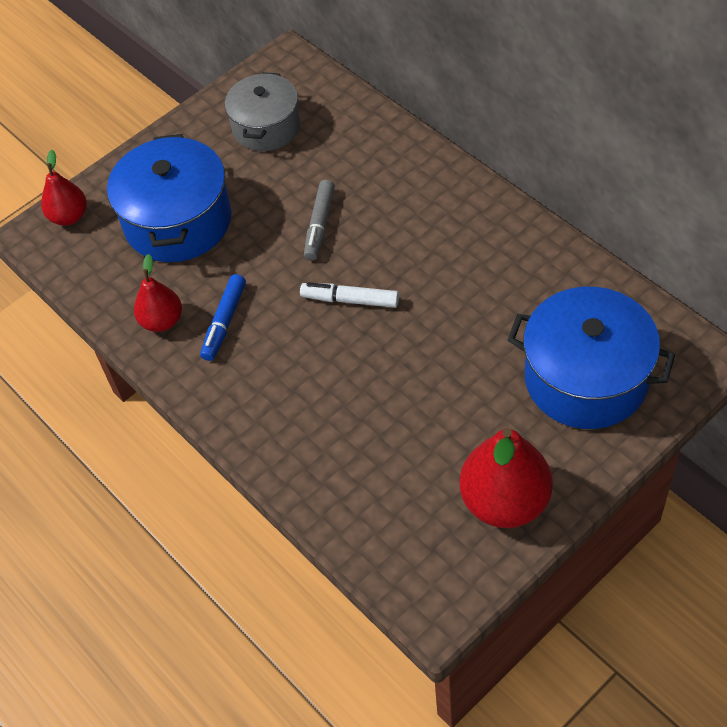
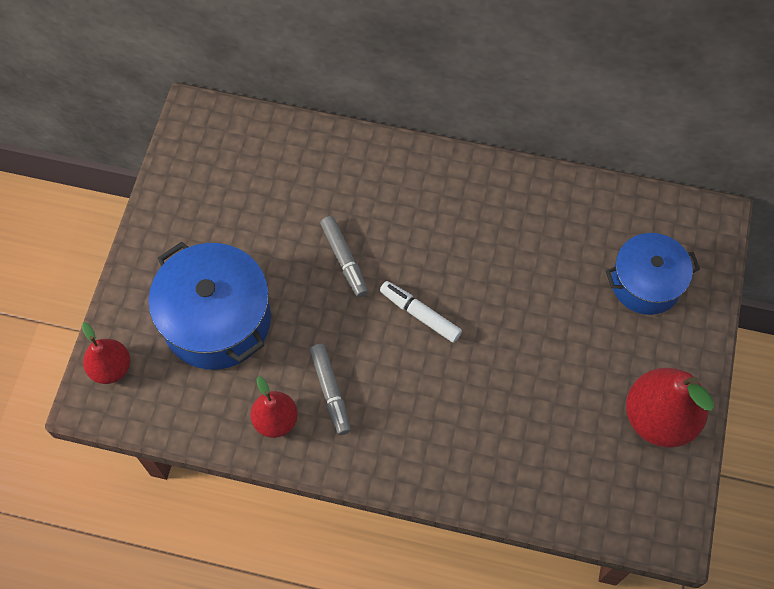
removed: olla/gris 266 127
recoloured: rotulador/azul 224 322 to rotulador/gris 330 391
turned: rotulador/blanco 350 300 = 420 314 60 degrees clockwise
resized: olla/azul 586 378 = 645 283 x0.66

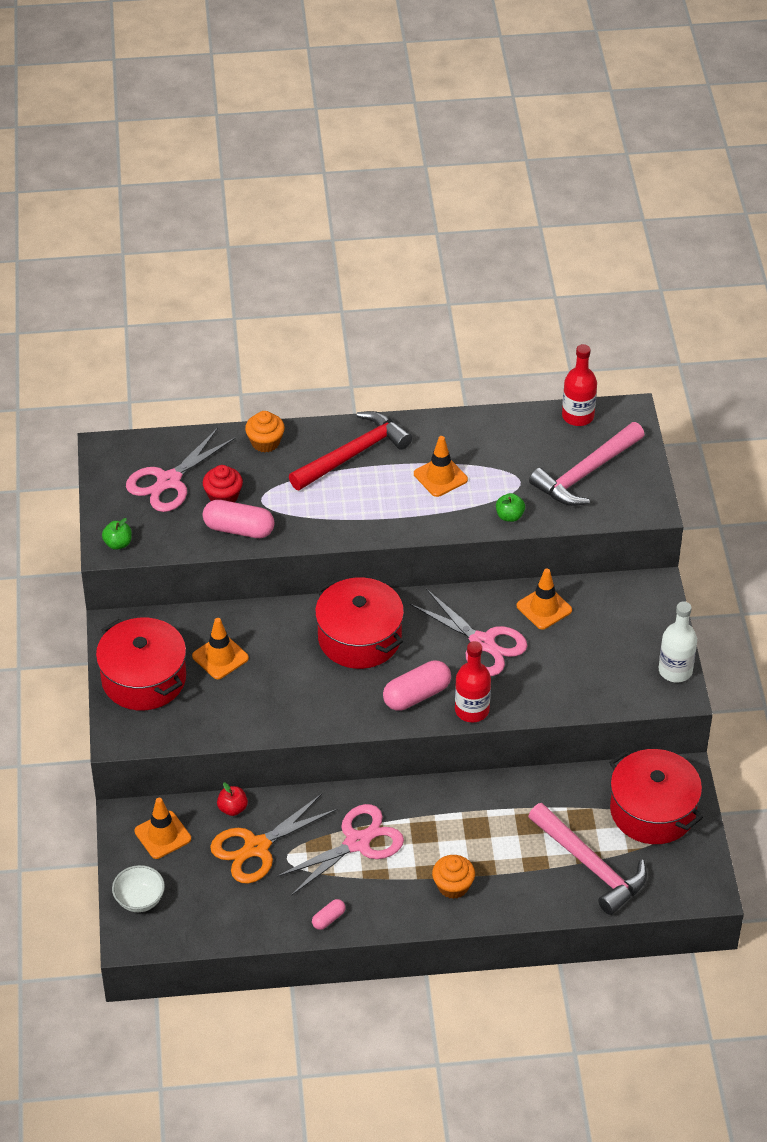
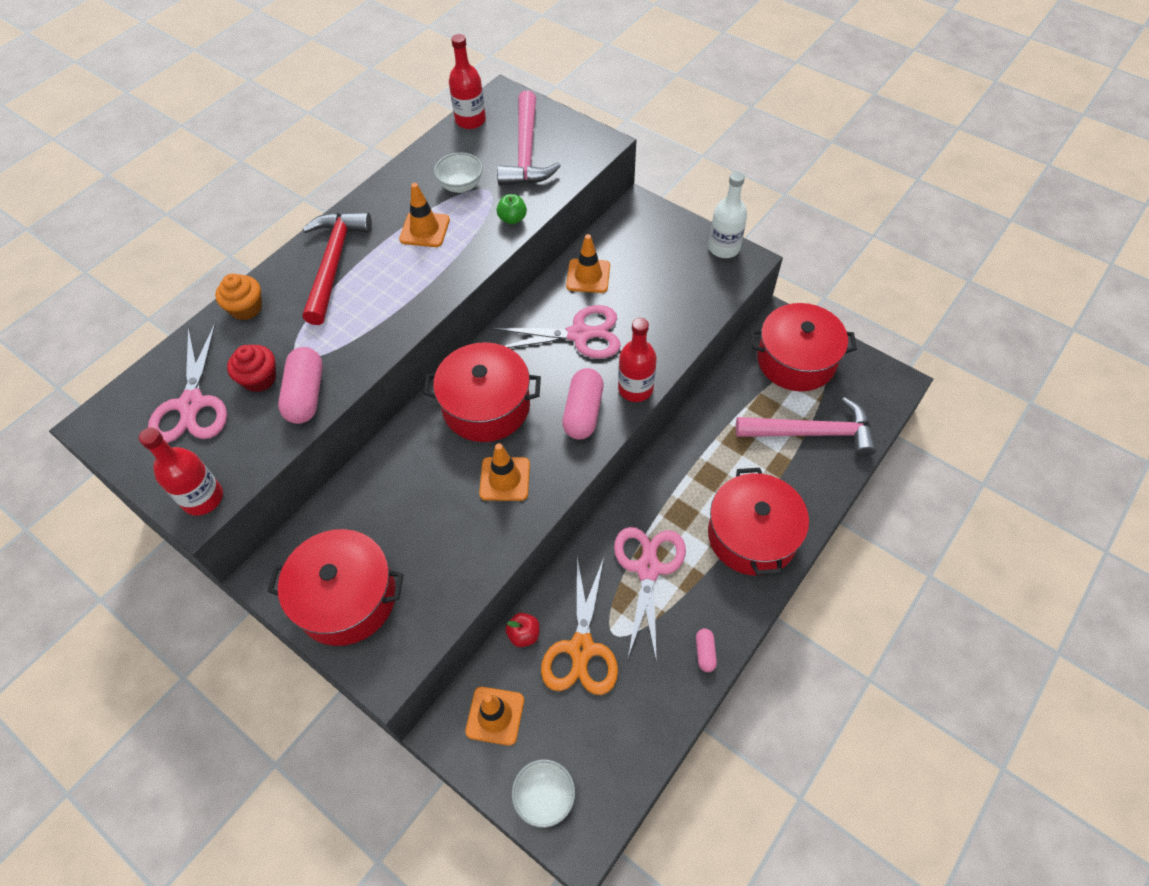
added: cuenco/blanco 461 186
moved: cono de tráfico/naranja 220 657 to 505 479
replaced: manzana/verde 118 543 to botella/rojo 203 498; magdalena/naranja 453 886 to olla/rojo 752 535
turned: cápsula/rosa 239 529 = 306 395 60 degrees counterclockwise

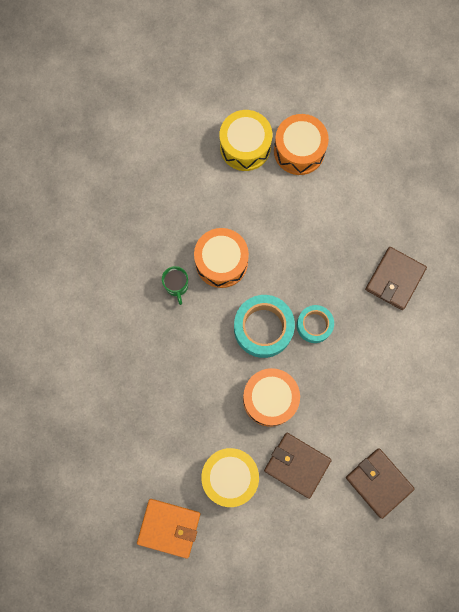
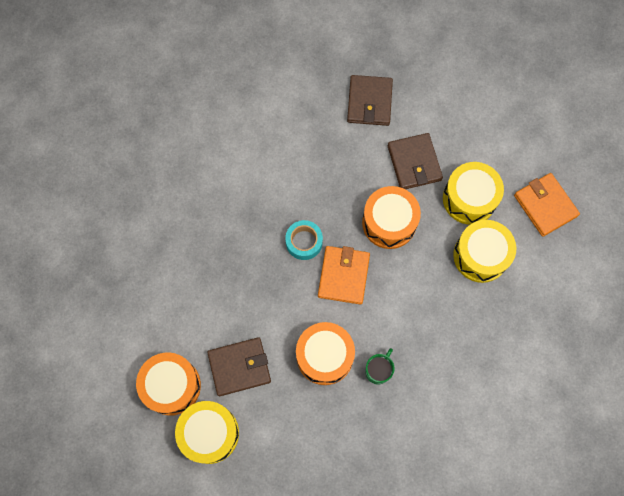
added: tambor/amarillo 480 255
moved: cartera/marrón 395 279 to 239 367
replaced: cinta adhesiva/turquesa 263 328 to cartera/naranja 343 276

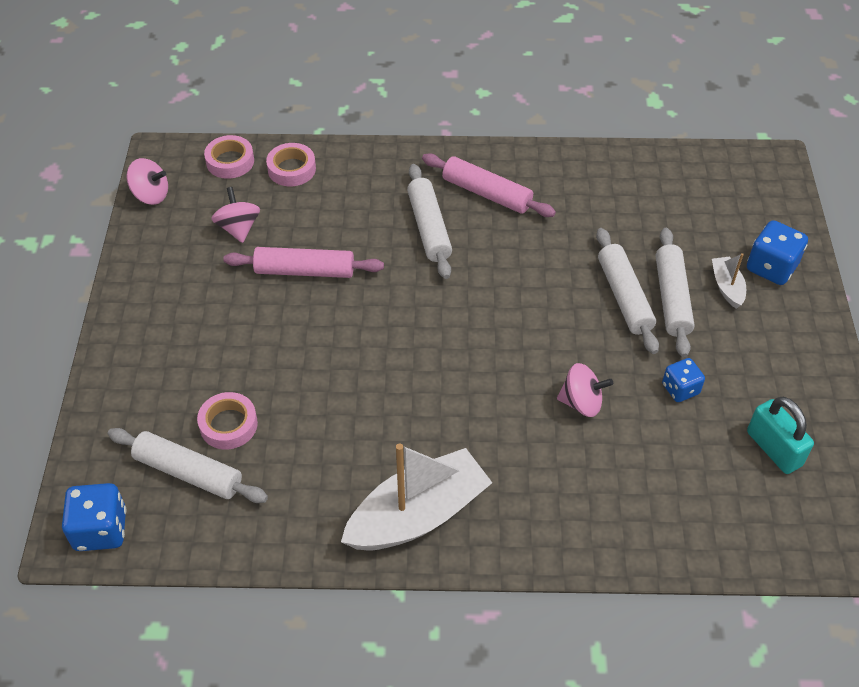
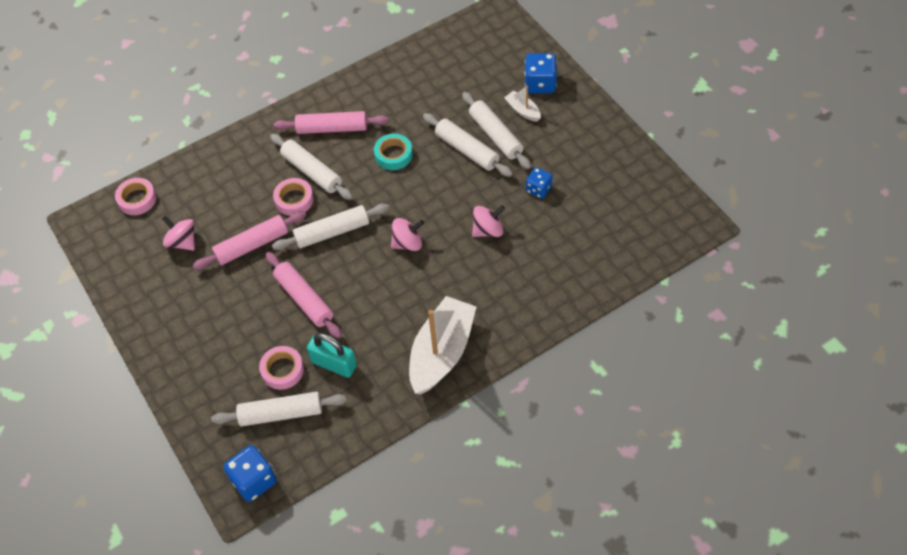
added: rodillo/rosa 304 299; rodillo/blanco 332 232; cinta adhesiva/turquesa 393 155
moved: peonza/rosa 151 195 to 408 243; cinta adhesiva/rosa 291 169 to 294 200; candado/turquesa 774 448 to 334 364

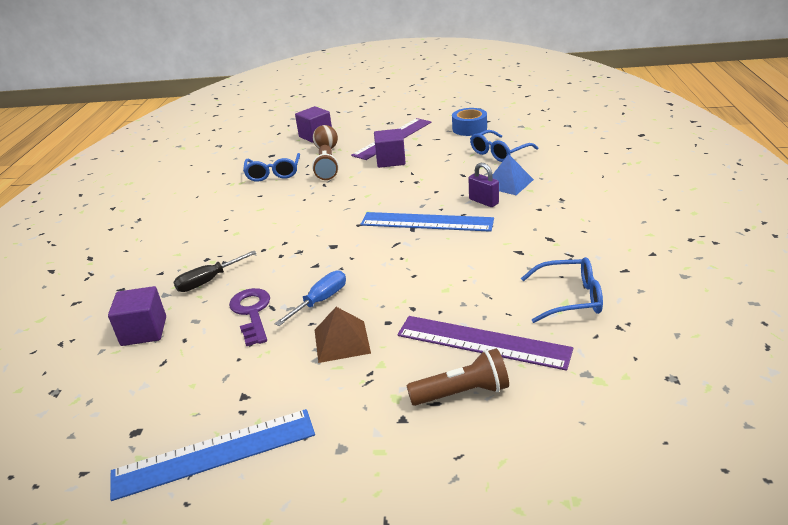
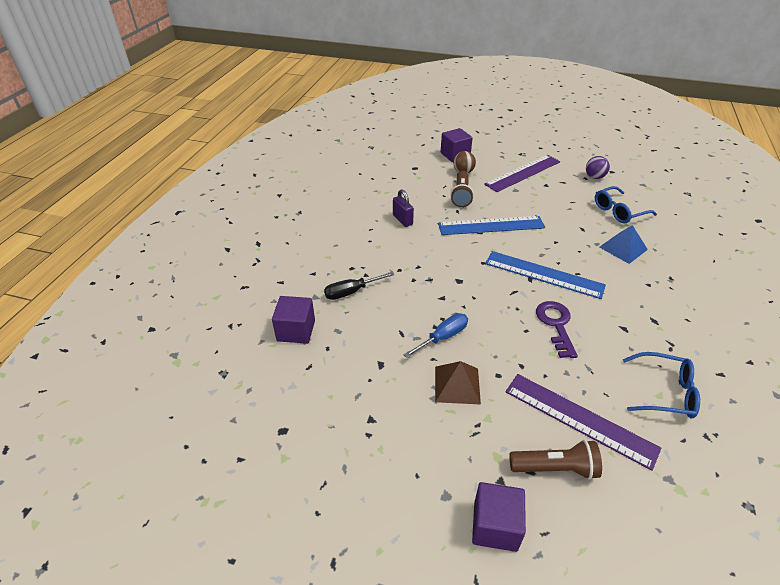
removed: gafas/azul 273 173
moved: regla/azul 214 453 to 491 226; llave/morado 252 313 to 556 325; cubo/morado 390 160 to 495 526; candado/morado 483 201 to 402 220
replaced: cinta adhesiva/azul 469 128 to pelota/morado 594 177

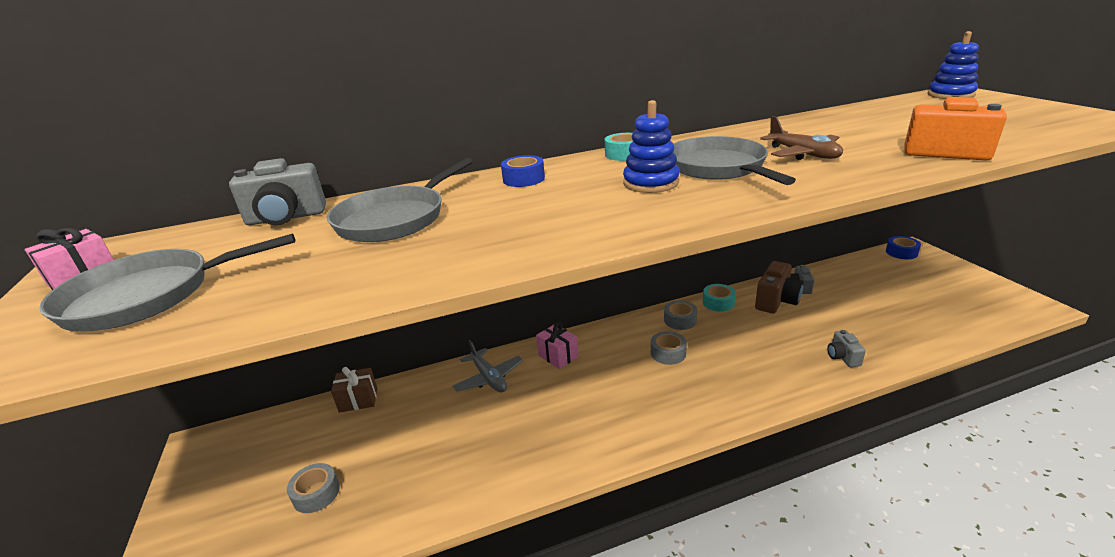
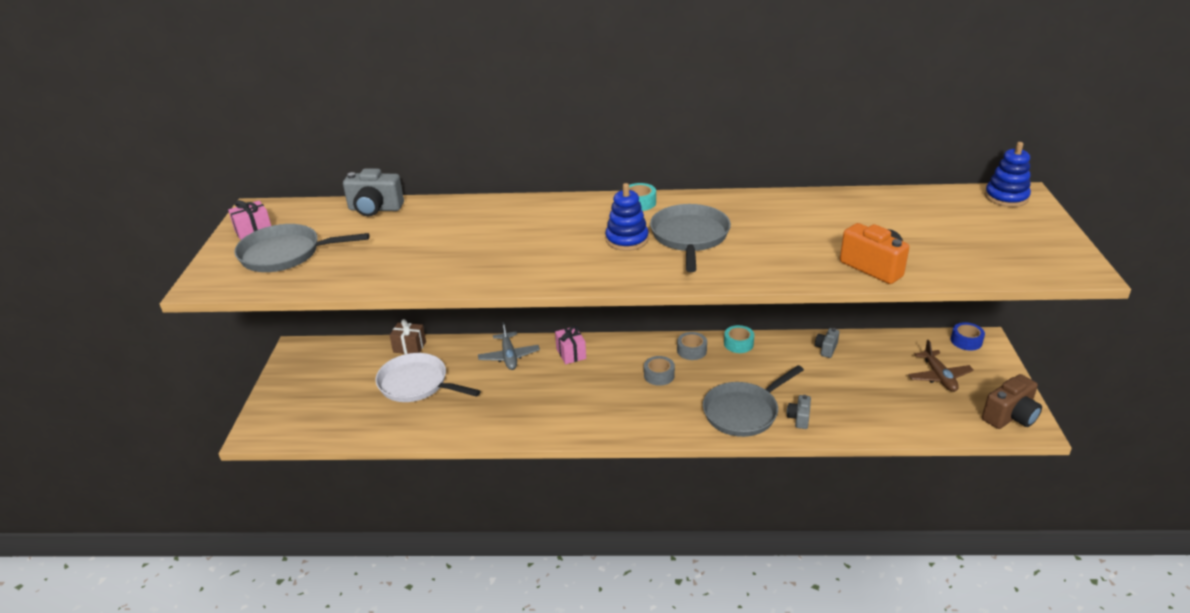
removed: cinta adhesiva/gris 316 493; cinta adhesiva/azul 523 179
added: sartén/blanco 417 384
moved: sartén/gris 395 219 to 743 412; cámara/marrón 776 301 to 1010 416; avión/marrón 802 154 to 939 377

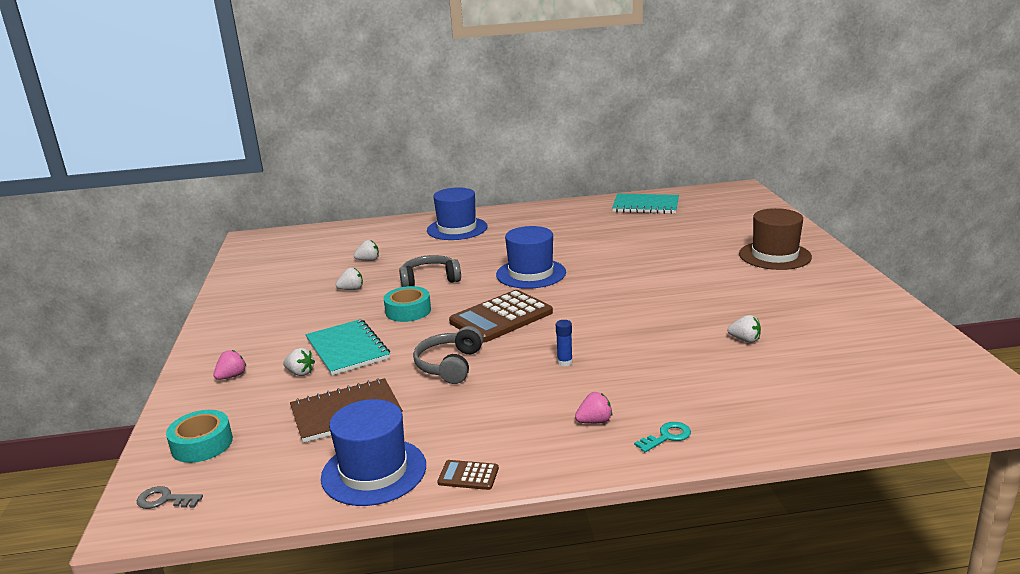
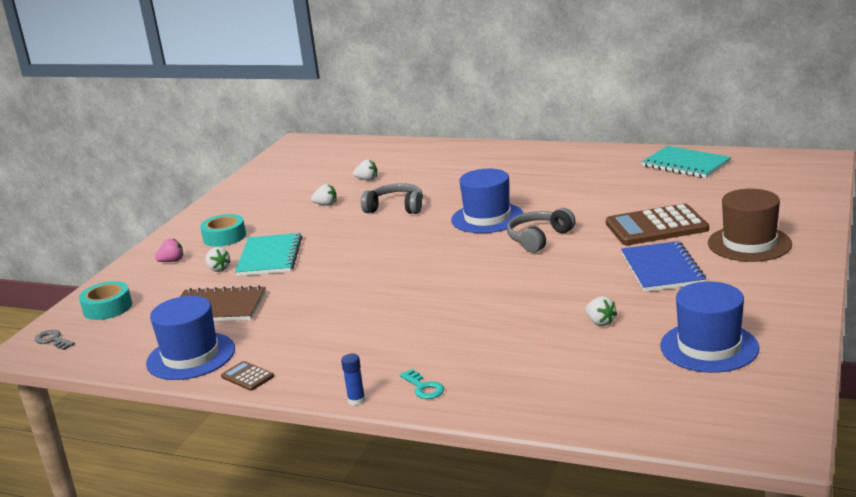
removed: fresa/rosa 594 421
added: cuaderno/azul 662 269
moved: cinta adhesiva/turquesa 408 311 to 224 237; auriculares/gris 450 365 to 539 238; sombrero/azul 457 229 to 709 347; calculadora/marrón 501 317 to 656 226; barra de pegamento/azul 564 362 to 356 400
turned: llave/turquesa 667 437 = 423 387 60 degrees clockwise

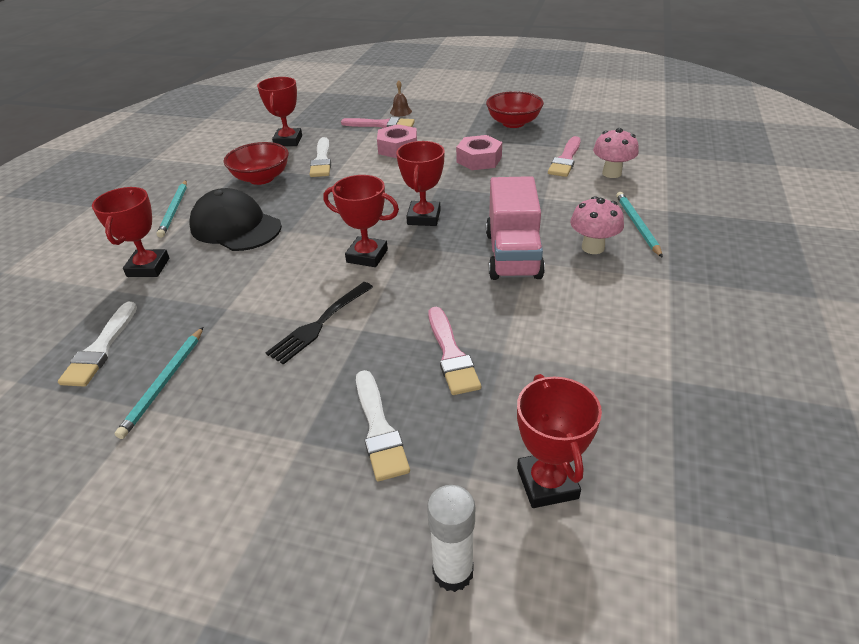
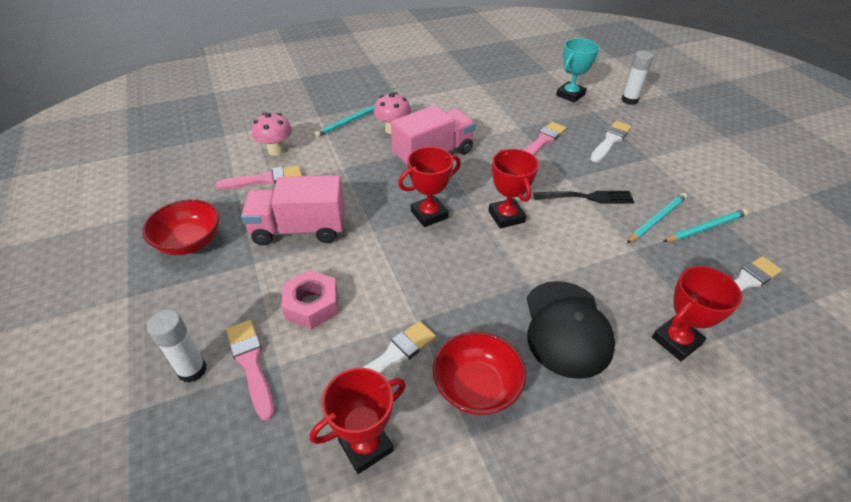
moved: lápiz/turquesa 174 210 to 656 219
replaced: campana/marrón 400 111 to barra de pegamento/blanco 192 370; tuerca/rosa 479 159 to camión/rosa 299 229
recoloured: trofeo/rojo 547 483 to trofeo/turquesa 570 95

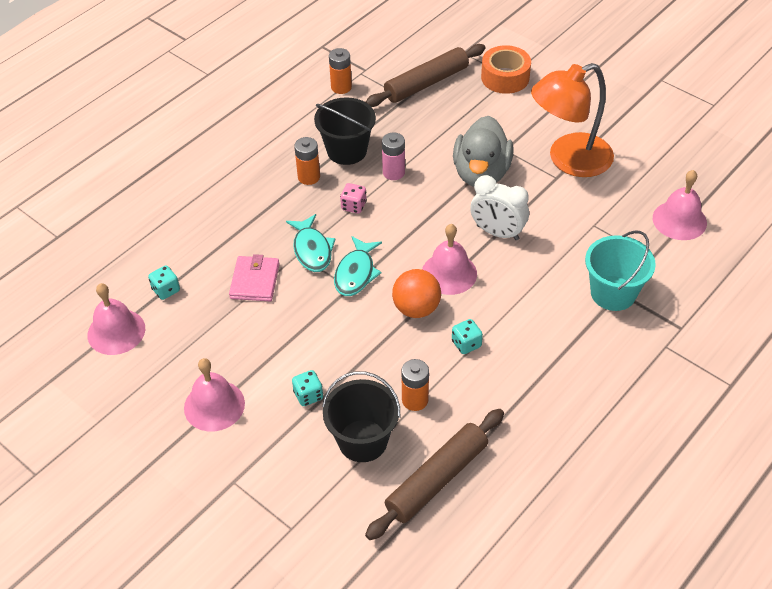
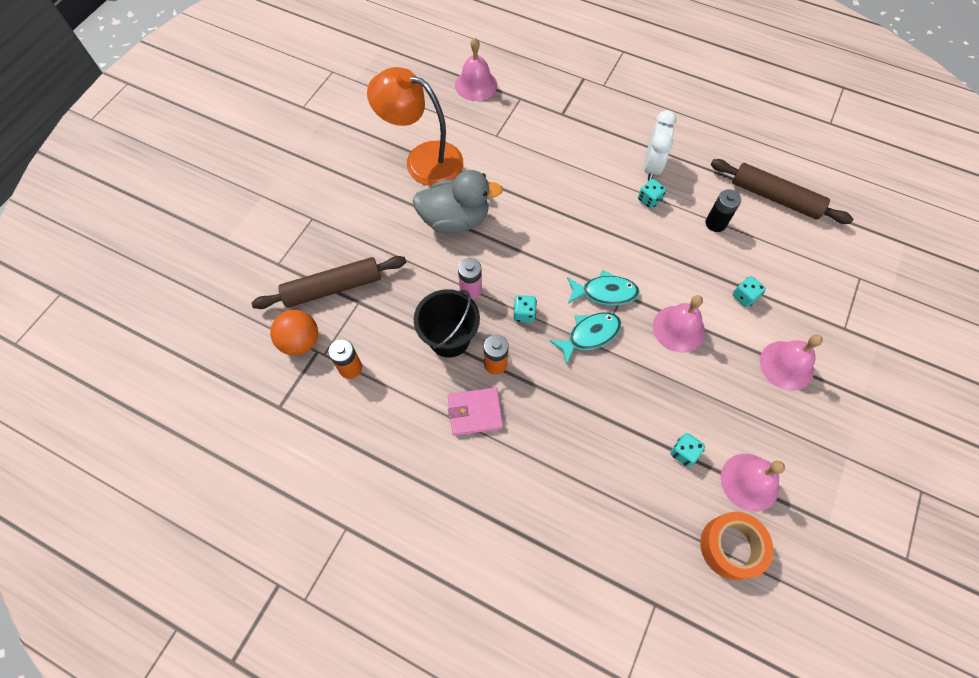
removed: balde/negro 362 441; balde/turquesa 613 293
moved: cartera/rosa 255 281 to 475 412; pelota/naranja 416 308 to 300 342; campana/rosa 449 273 to 678 328; despertador/blanco 497 232 to 651 166; cinta adhesiva/naranja 505 77 to 731 547
recoloured: dado/rosa 354 206 to dado/turquesa 524 314; pila/naranja 415 400 to pila/negro 715 223
turned: rodillo/marrón 426 83 = 333 287 60 degrees counterclockwise; lámpara/naranja 568 160 = 423 160 150 degrees clockwise

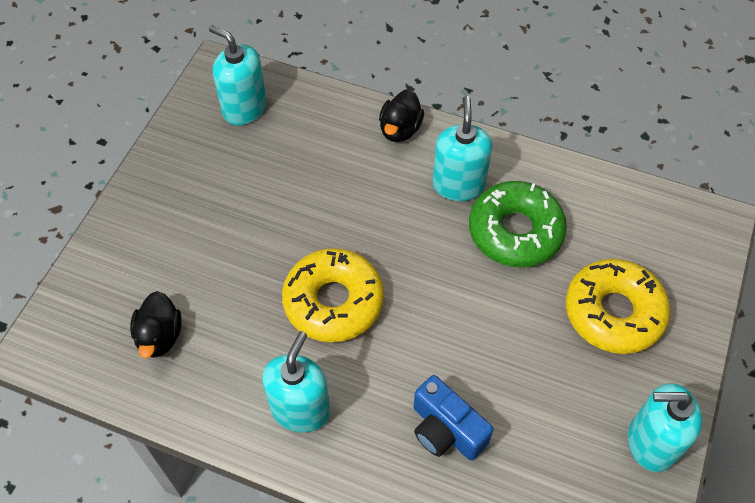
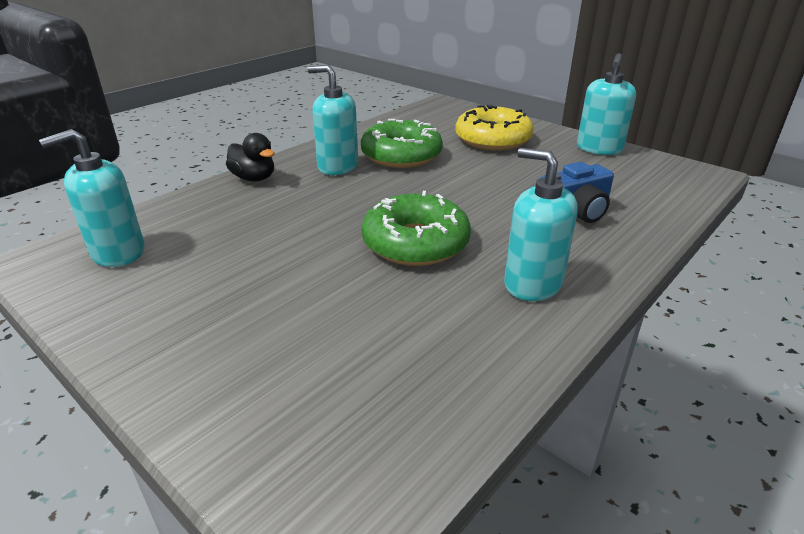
removed: pato/negro 160 336
recoloured: rosquilla/amarillo 333 301 to rosquilla/verde 415 243

